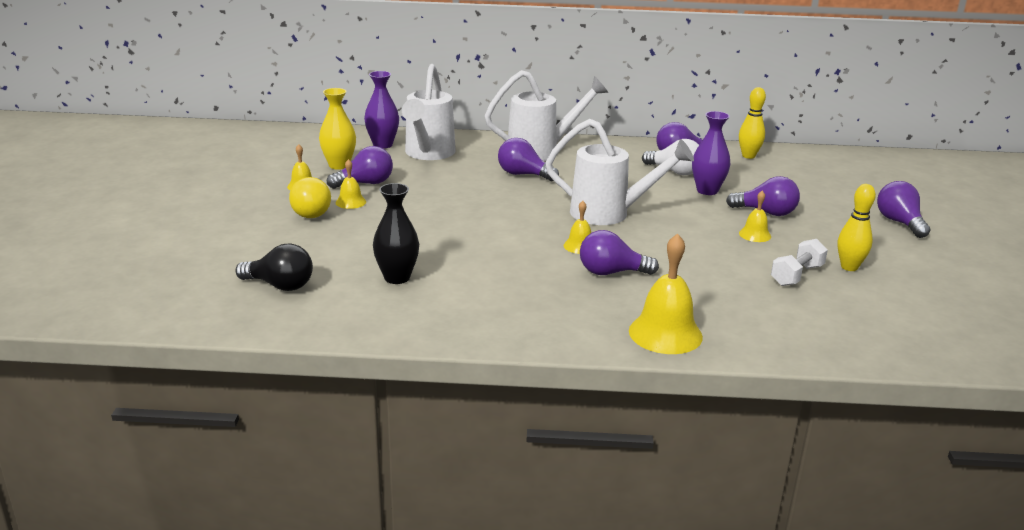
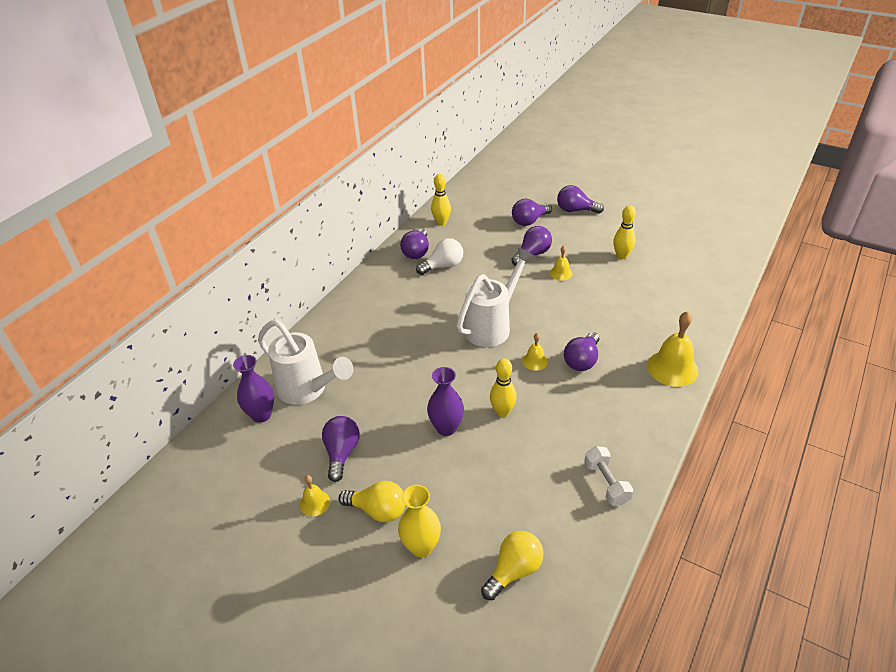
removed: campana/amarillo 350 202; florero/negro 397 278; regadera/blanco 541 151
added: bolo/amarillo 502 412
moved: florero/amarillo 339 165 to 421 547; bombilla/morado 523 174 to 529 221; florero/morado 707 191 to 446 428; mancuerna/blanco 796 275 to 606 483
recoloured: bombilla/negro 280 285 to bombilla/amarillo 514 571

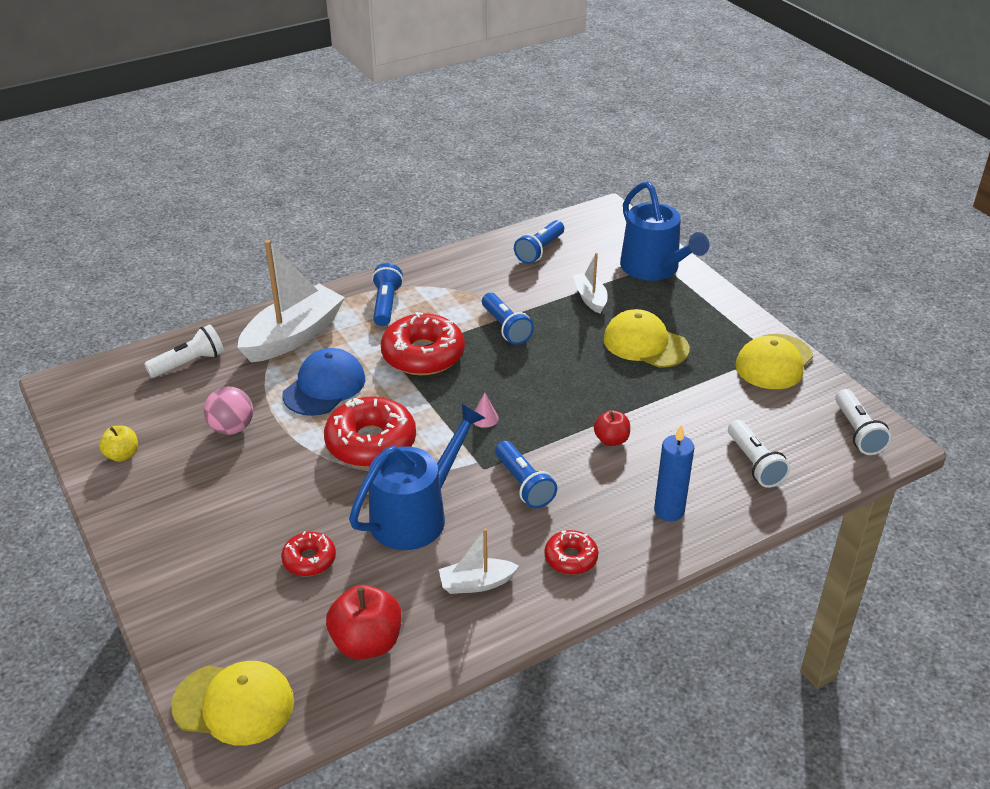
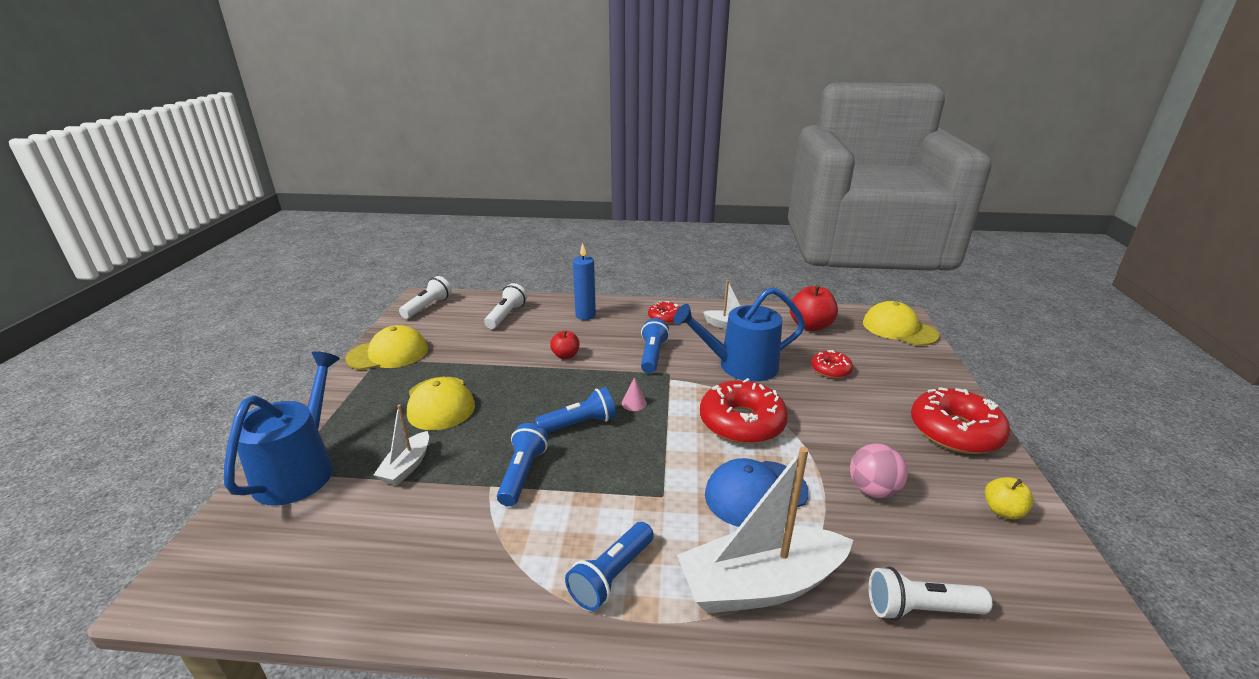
moved: rosquilla/rojo 423 355 to 955 431; lámpara de mano/azul 539 250 to 579 424

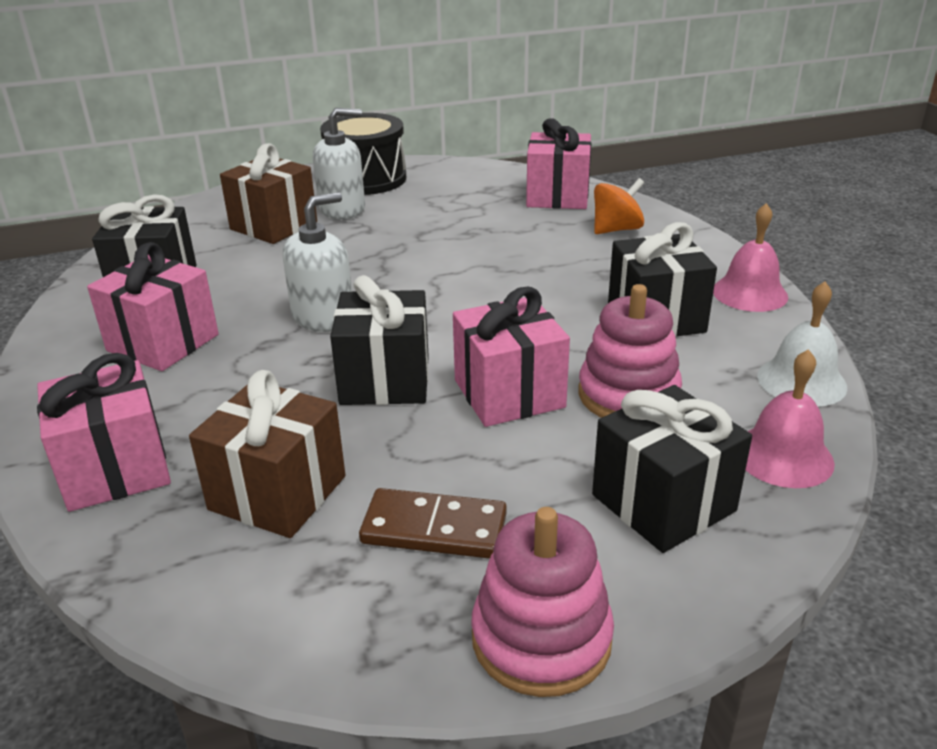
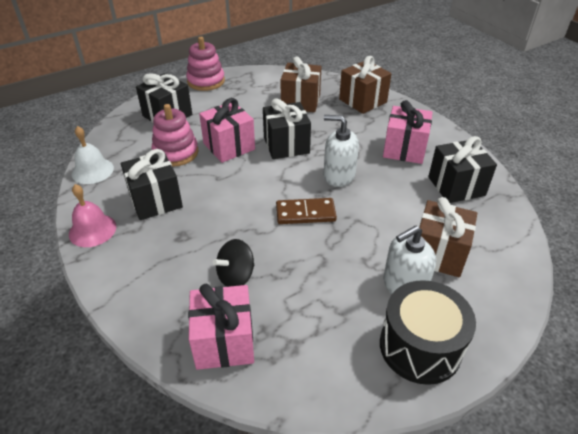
removed: peonza/naranja 616 229; campana/rosa 783 456
added: peonza/negro 236 276
moved: ficha de dominó/marrón 434 528 to 305 213
recoloured: regalo/rosa 115 469 to regalo/marrón 363 101
turned: dispensador de jabón/blanco 323 317 = 339 175 75 degrees clockwise

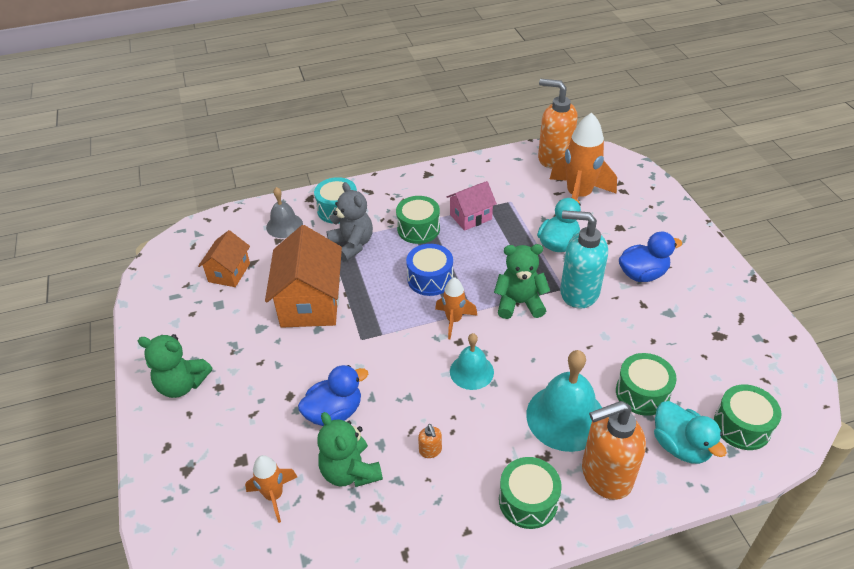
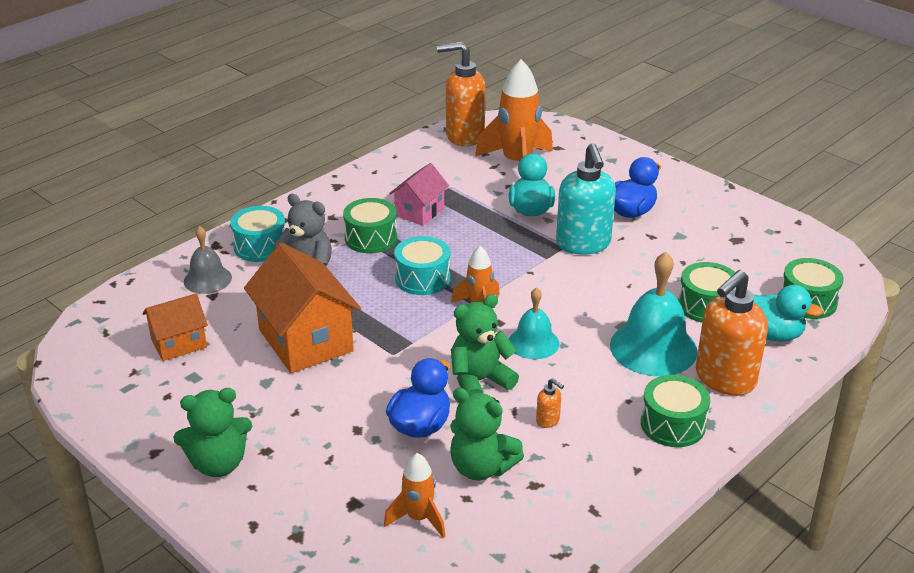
moved: osito/verde 519 303 to 479 381
recoloured: tambor/azul 430 279 to tambor/turquesa 422 278
turned: casa/naranja 229 272 = 179 343 75 degrees clockwise; dispensador de jabón/turquesa 578 292 = 583 244 90 degrees counterclockwise

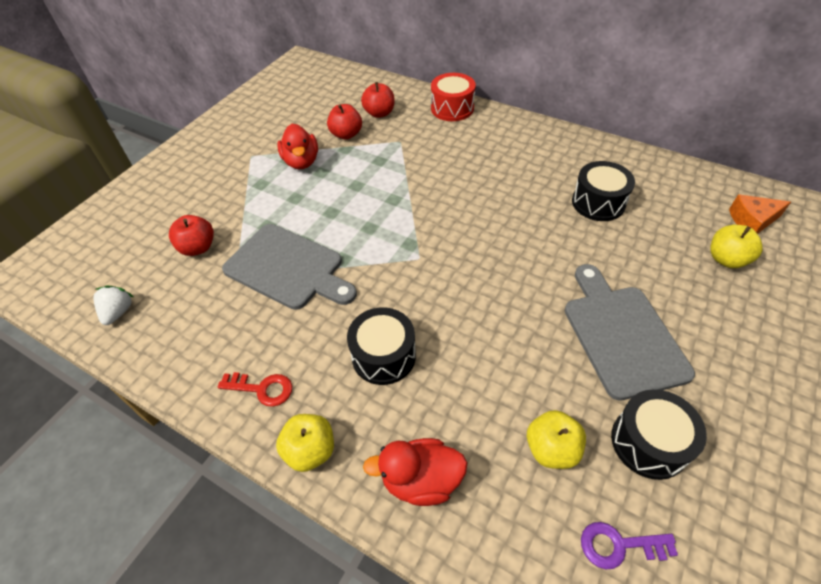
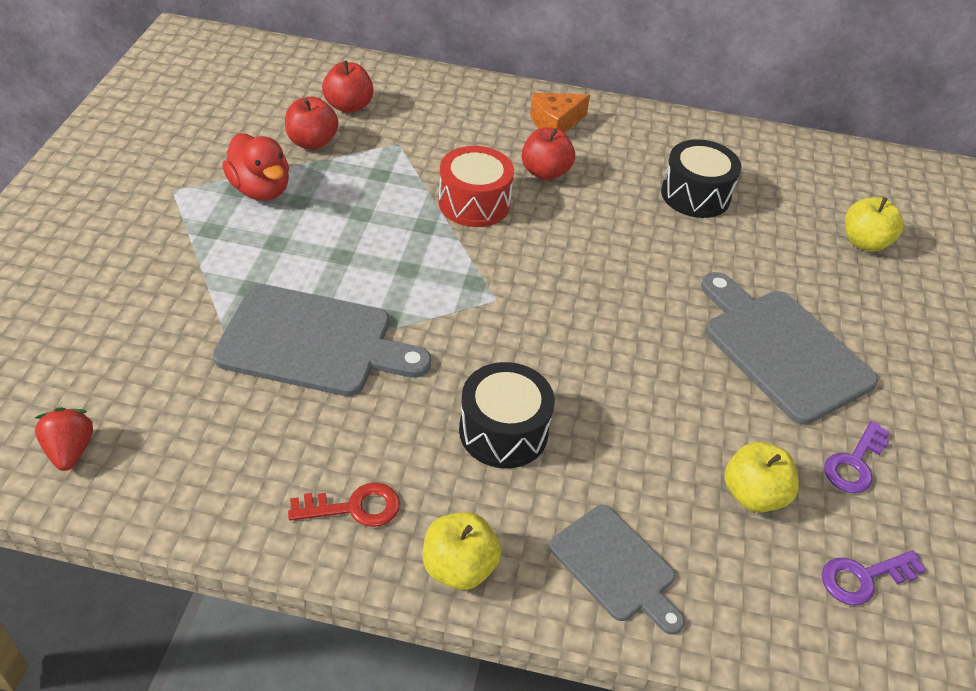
moved: manzana/rojo 198 248 to 545 172; tambor/rojo 452 108 to 474 203; queso/naranja 752 221 to 555 123
replaced: pato/rojo 421 480 to tabla de cortar/gris 616 566; tambor/negro 649 442 to llave/morado 854 463
recoloured: fresa/blanco 118 312 to fresa/rojo 70 451

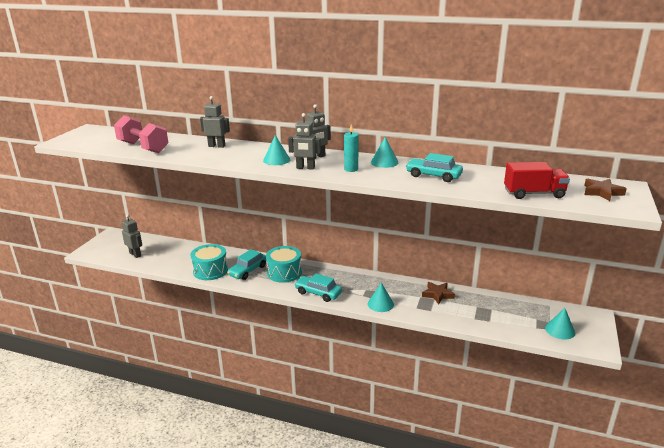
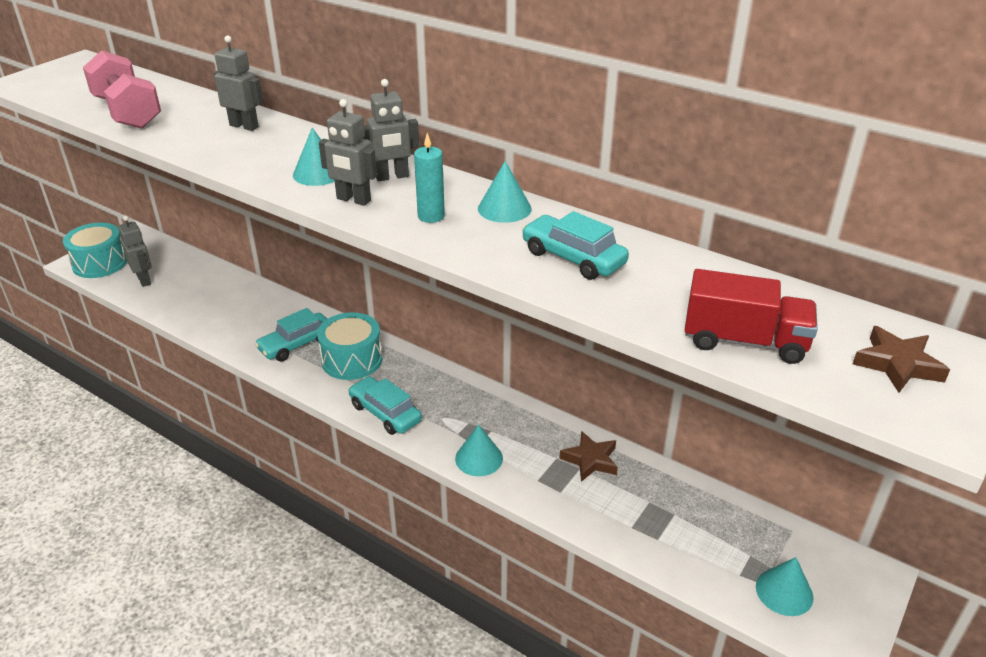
moved: tambor/turquesa 210 270 to 100 263

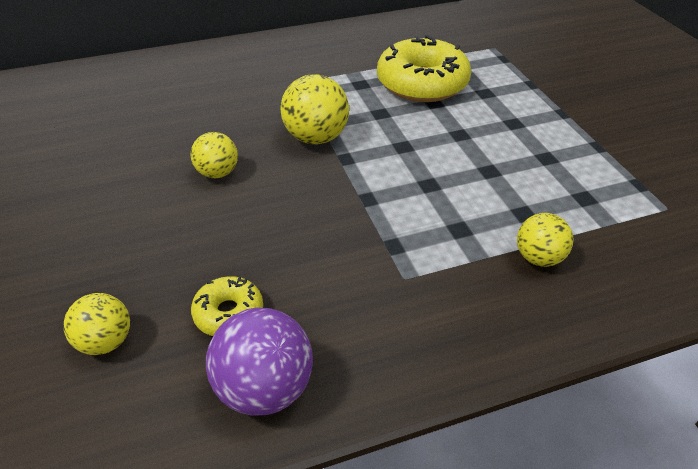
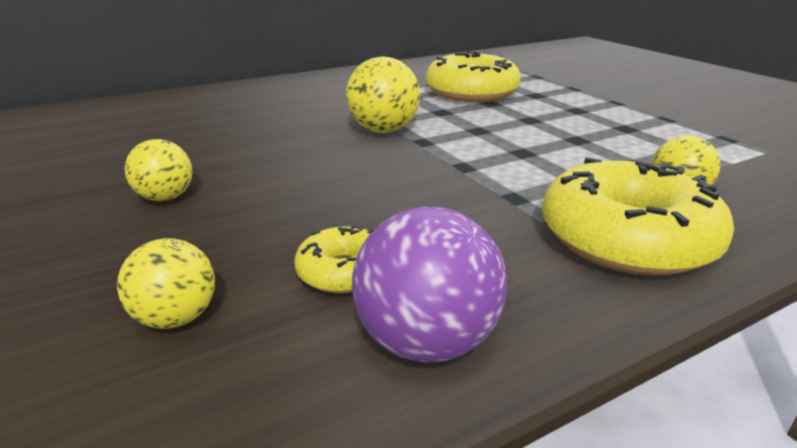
added: rosquilla/amarillo 626 239
moved: pelota/amarillo 218 173 to 166 197

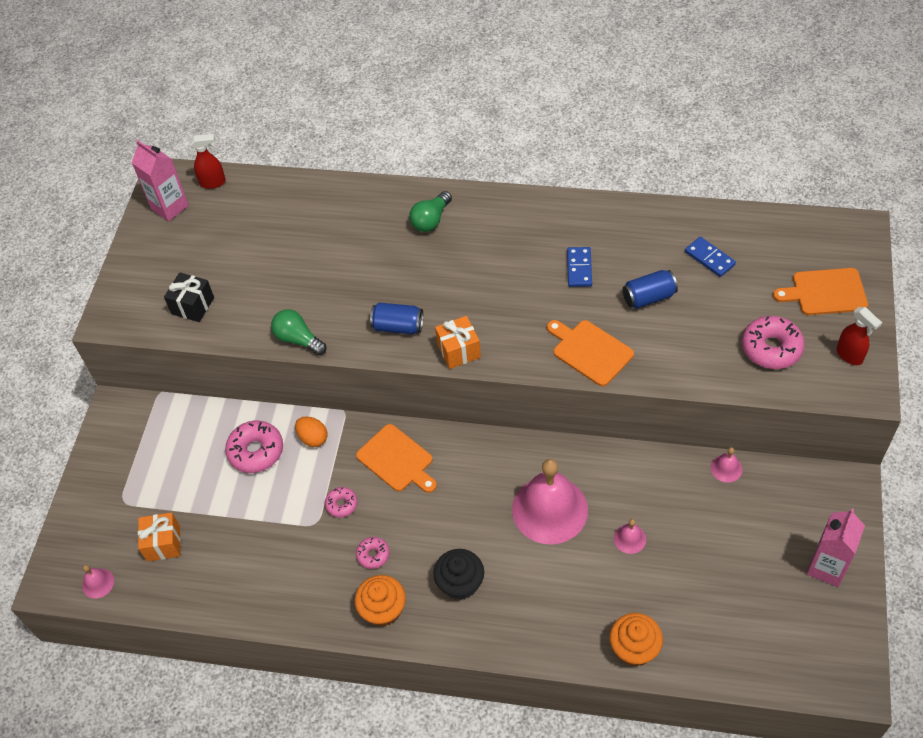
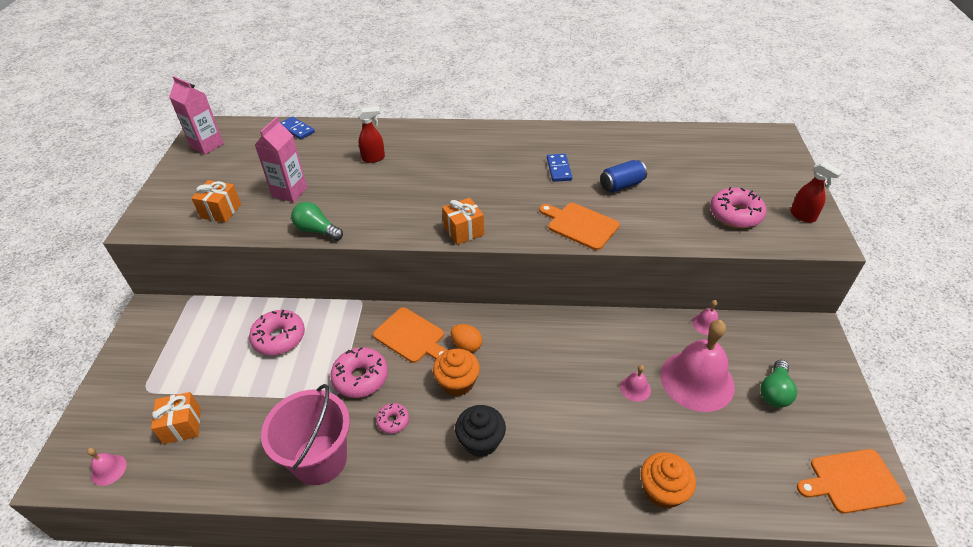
removed: lata/azul 398 326
added: balde/rosa 320 459
moved: pulverizador/rojo 213 183 to 374 158; huevo/naranja 313 438 to 466 345; magdalena/naranja 383 609 to 457 382; bombilla/verde 431 220 to 774 392; campana/rosa 550 509 to 697 380; ficha de dominó/azul 709 258 to 296 129; tabla de cortar/naranja 825 292 to 852 481; cartón de leche/rosa 827 567 to 290 192
recoloured: regalo/negro 193 306 to regalo/naranja 221 211
resized: rosquilla/rosa 341 504 = 361 378 x1.81

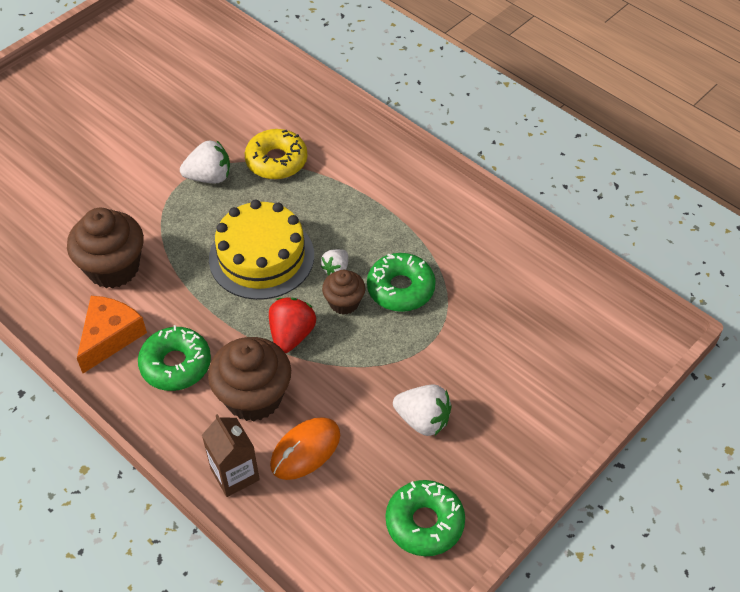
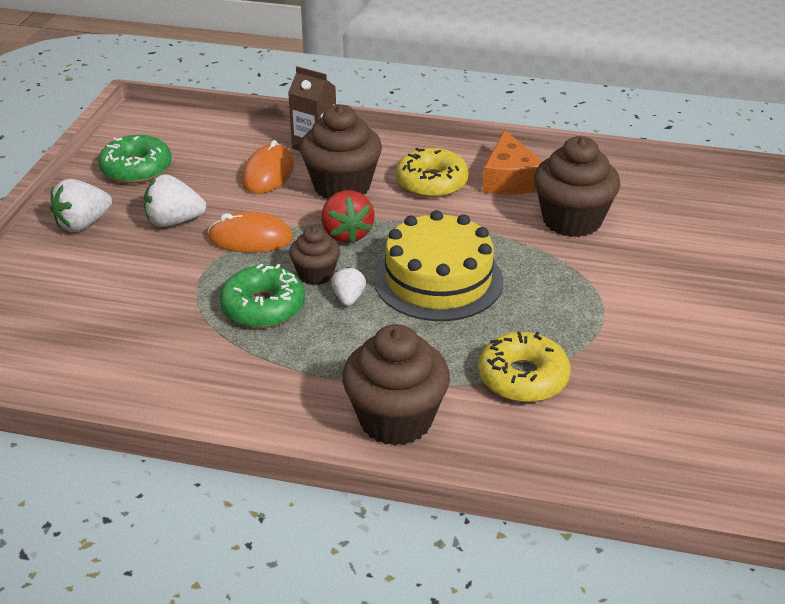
added: ratón/naranja 250 238; magdalena/marrón 395 419
moved: fresa/blanco 209 177 to 83 224
recoloured: rosquilla/verde 176 364 to rosquilla/amarillo 431 182

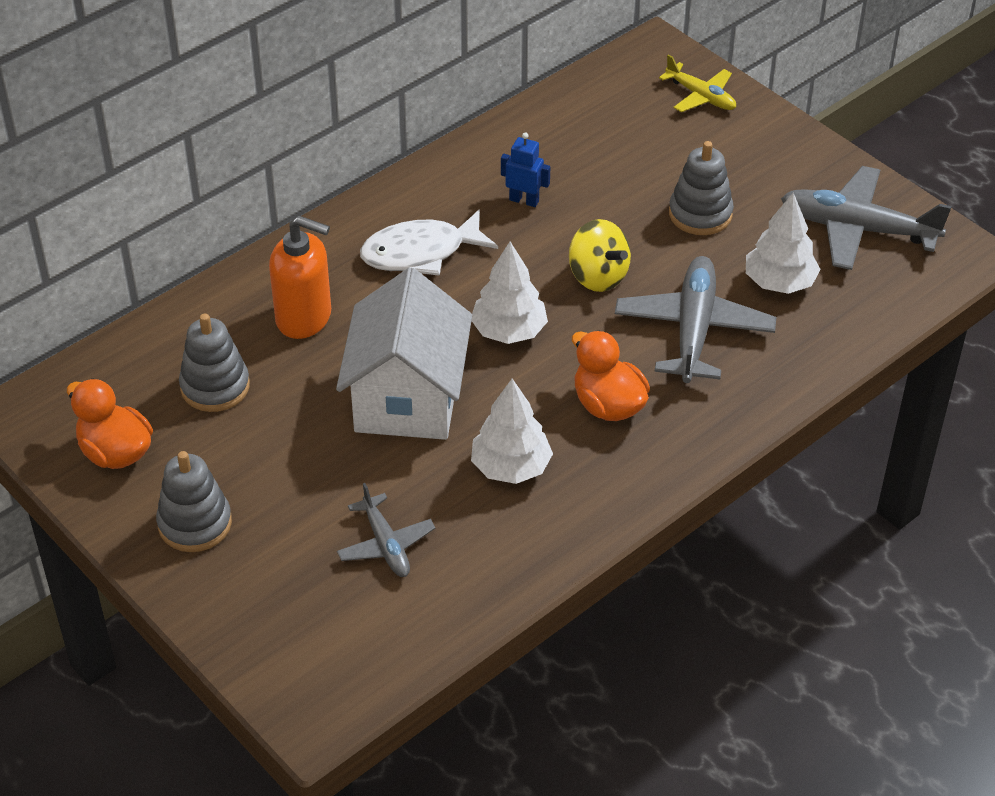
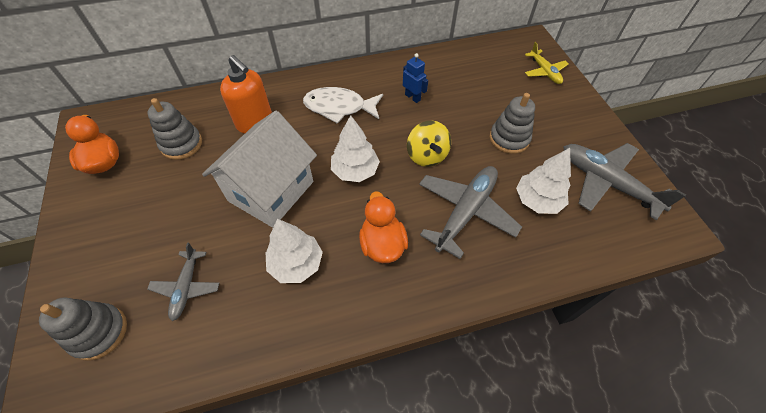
moved: juguete apilable/gris 195 524 to 99 332

